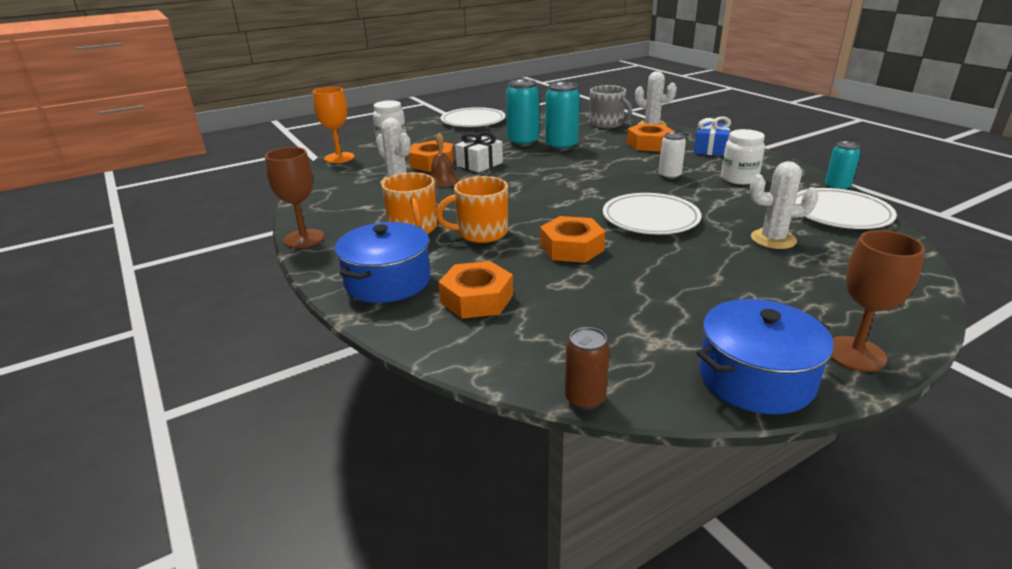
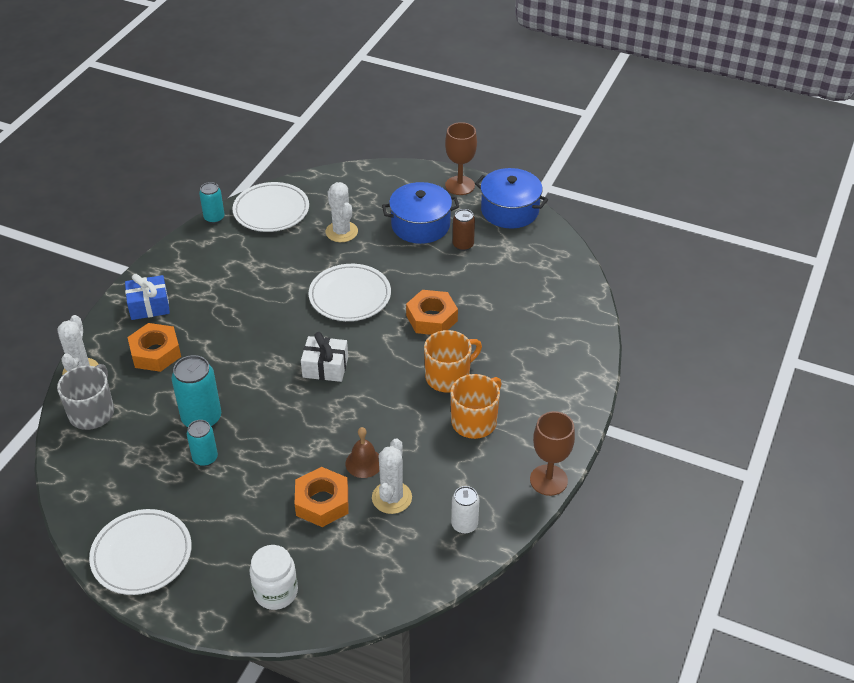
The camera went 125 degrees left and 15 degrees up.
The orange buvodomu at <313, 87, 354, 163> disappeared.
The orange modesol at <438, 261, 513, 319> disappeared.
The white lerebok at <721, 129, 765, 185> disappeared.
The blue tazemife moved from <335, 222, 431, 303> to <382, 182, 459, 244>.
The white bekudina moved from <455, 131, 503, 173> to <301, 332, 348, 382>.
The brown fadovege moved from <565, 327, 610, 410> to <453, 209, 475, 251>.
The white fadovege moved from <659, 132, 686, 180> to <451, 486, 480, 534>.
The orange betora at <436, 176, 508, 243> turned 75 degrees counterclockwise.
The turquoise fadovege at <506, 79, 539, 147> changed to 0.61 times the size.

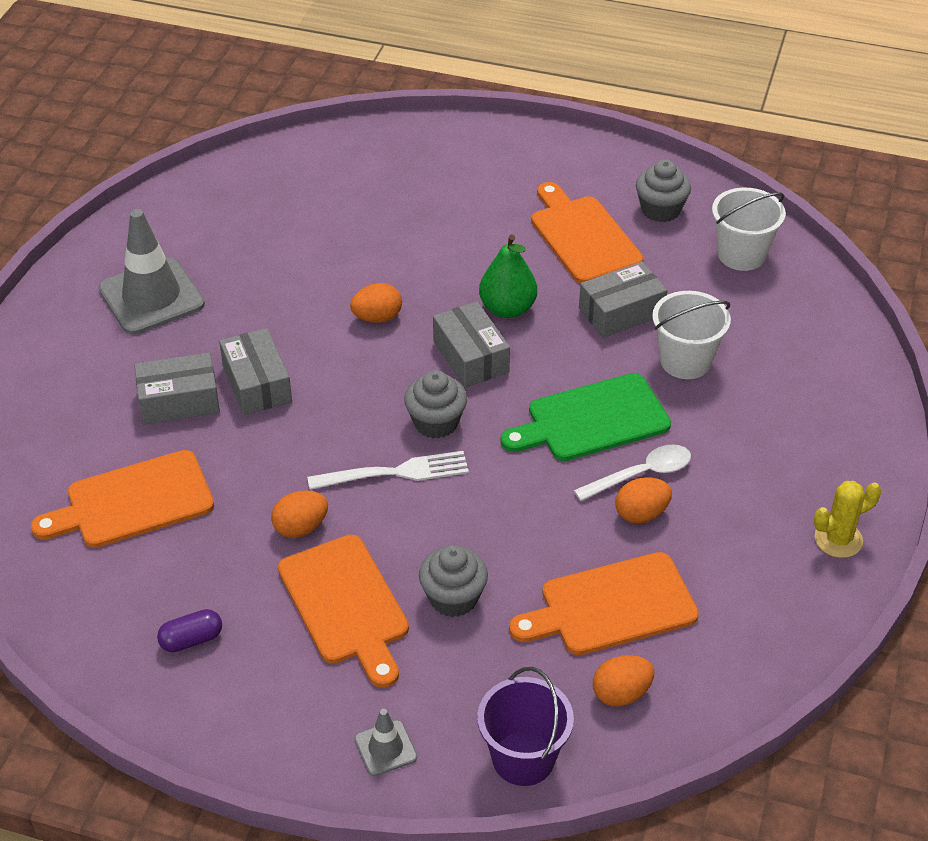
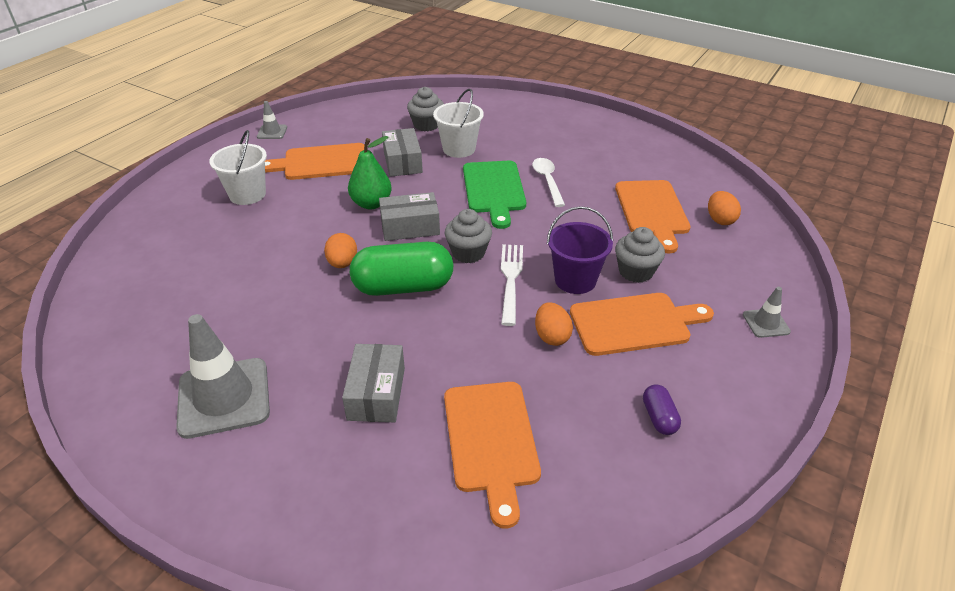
The camera went 75 degrees left and 5 degrees down.
The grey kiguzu at <219, 328, 292, 415> disappeared.
The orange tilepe at <615, 477, 672, 524> disappeared.
The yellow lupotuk at <814, 481, 881, 558> disappeared.
The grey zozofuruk at <257, 101, 287, 139> appeared.
The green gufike at <350, 242, 454, 296> appeared.
The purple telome moved from <477, 667, 574, 786> to <547, 206, 613, 294>.
The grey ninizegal moved from <636, 159, 691, 222> to <407, 87, 444, 131>.
The white telome moved from <712, 188, 786, 271> to <209, 130, 267, 205>.

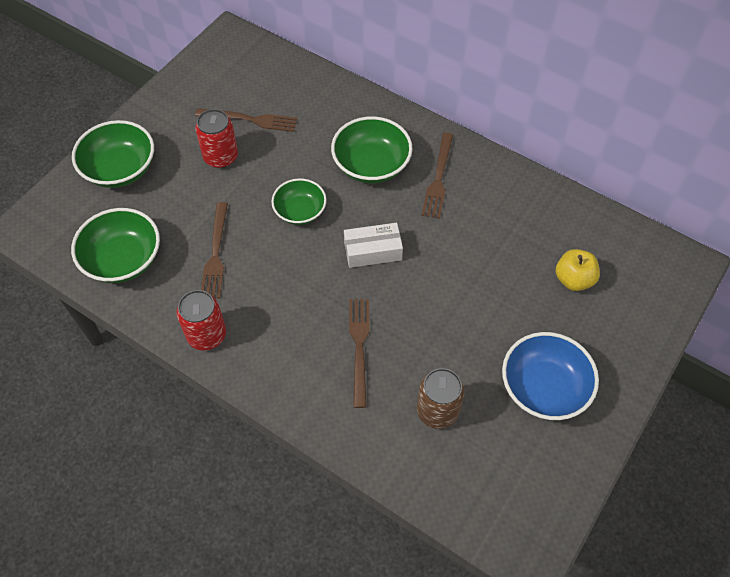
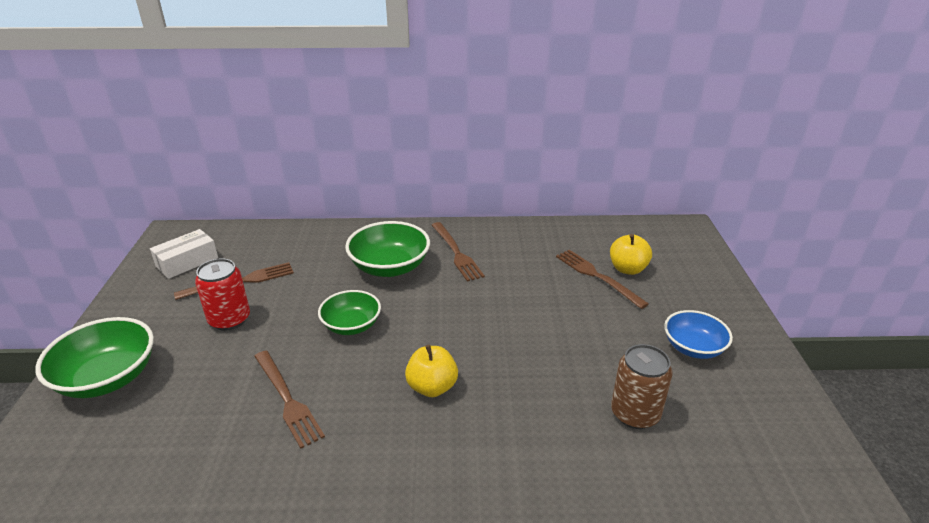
The camera went 35 degrees left and 25 degrees down.
The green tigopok at <71, 208, 160, 283> disappeared.
The red fadovege at <177, 290, 226, 350> disappeared.
The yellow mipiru at <405, 345, 458, 397> appeared.
The white kiguzu moved from <344, 223, 403, 268> to <150, 229, 218, 279>.
The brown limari moved from <349, 299, 370, 408> to <556, 250, 649, 309>.
The blue tigopok at <502, 332, 599, 420> changed to 0.66 times the size.

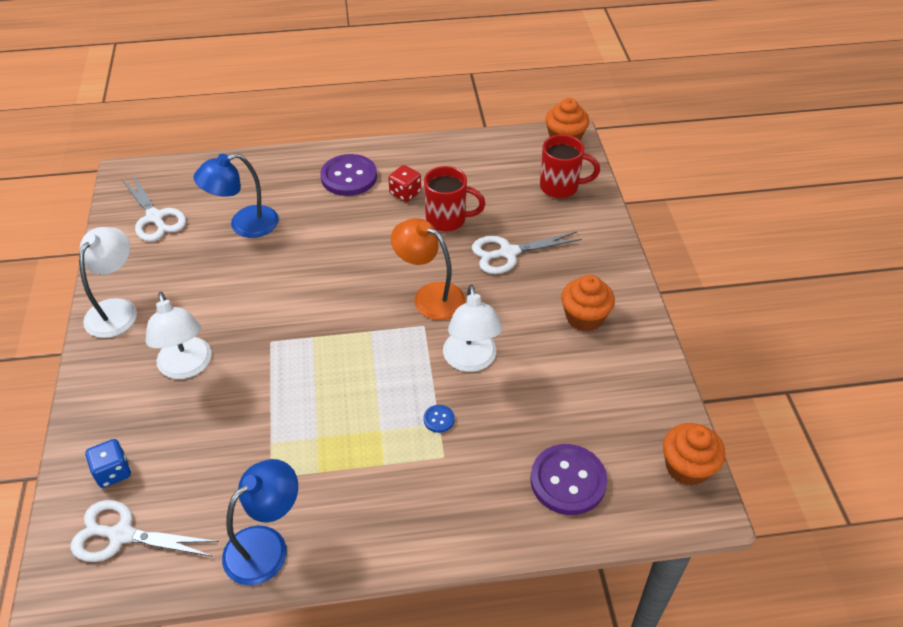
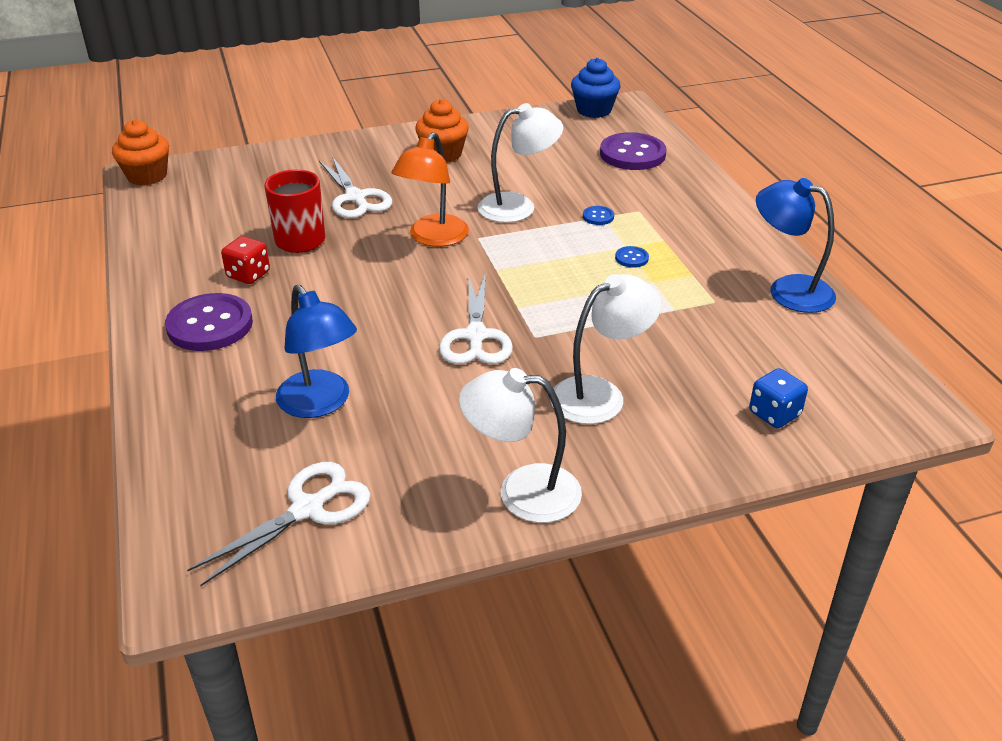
The camera went 100 degrees left and 10 degrees down.
The red betora at <540, 135, 600, 198> disappeared.
The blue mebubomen at <615, 246, 649, 268> appeared.
The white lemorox moved from <70, 500, 219, 562> to <439, 275, 513, 364>.
The orange ninizegal at <663, 423, 725, 486> became the blue ninizegal at <571, 58, 620, 118>.

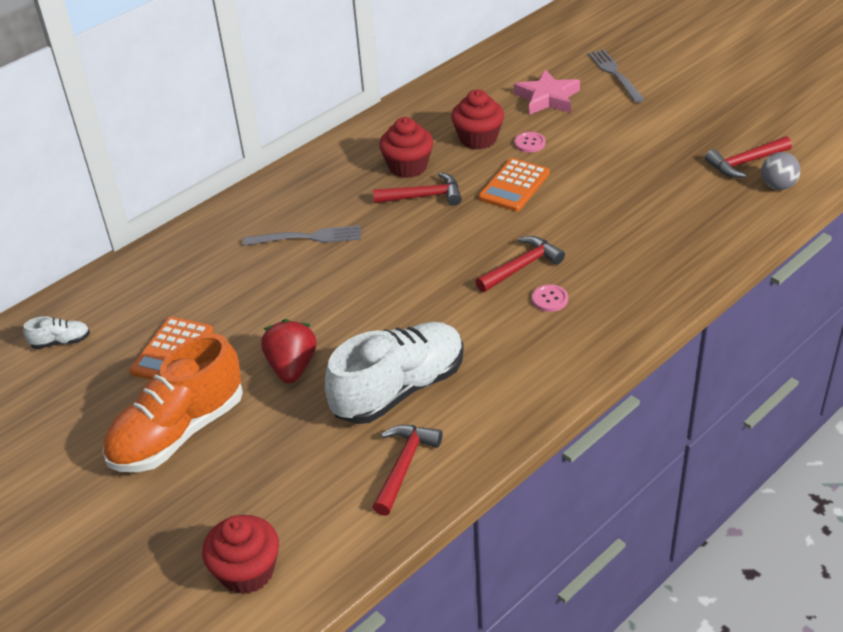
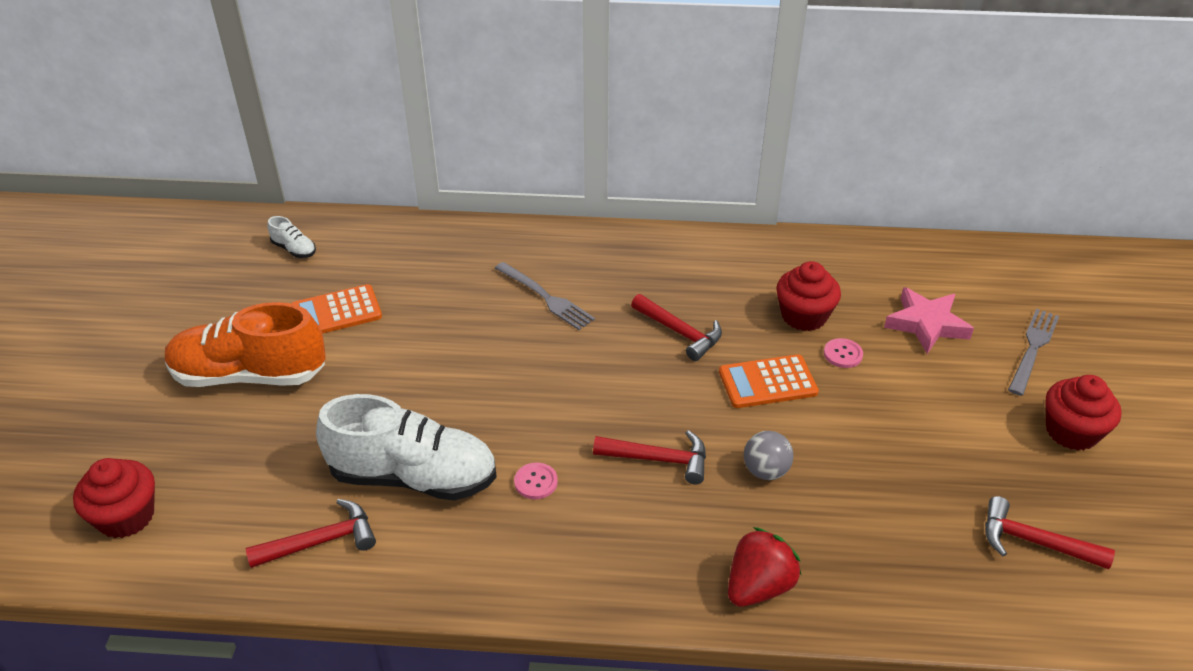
The camera went 45 degrees right and 0 degrees up.
The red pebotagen moved from <261, 319, 316, 384> to <728, 527, 802, 607>.
The red ninizegal moved from <379, 117, 433, 178> to <1045, 375, 1122, 451>.
The pink mebubomen moved from <532, 284, 568, 312> to <514, 462, 558, 499>.
The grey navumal moved from <761, 152, 801, 190> to <744, 431, 794, 480>.

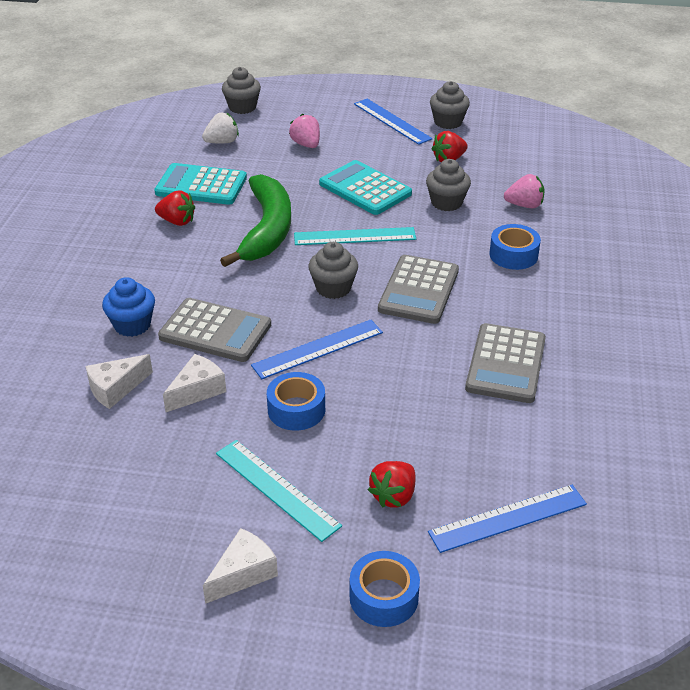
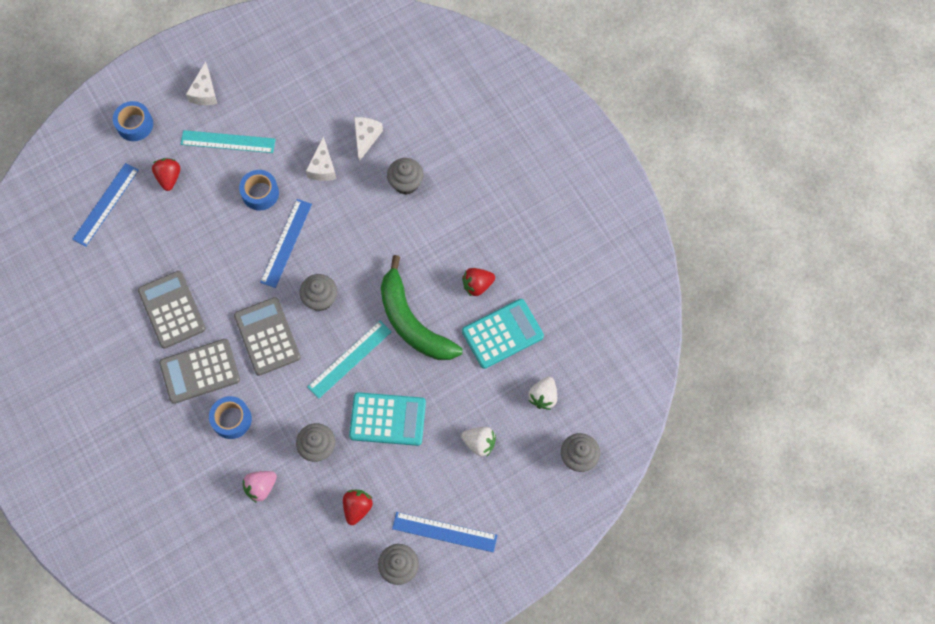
The camera went 140 degrees right and 30 degrees up.
The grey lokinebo moved from <158, 298, 271, 362> to <159, 339, 240, 404>.
The blue ninizegal at <102, 277, 155, 337> became the grey ninizegal at <387, 158, 423, 195>.
The pink pebotagen at <289, 114, 320, 148> became the white pebotagen at <461, 427, 496, 456>.

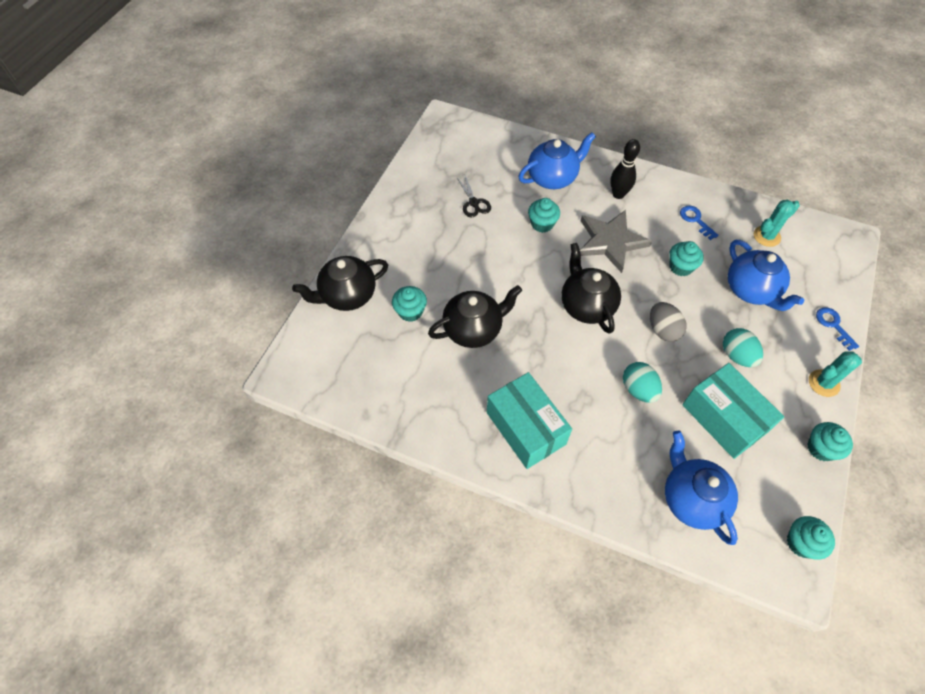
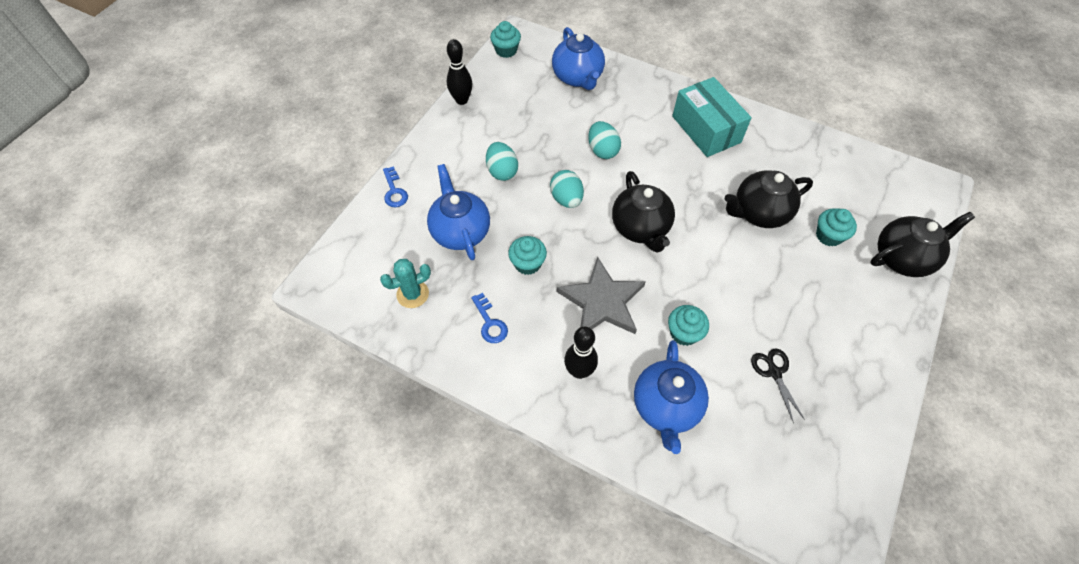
The camera went 175 degrees left and 0 degrees up.
The turquoise kiguzu at <682, 363, 784, 459> disappeared.
The turquoise lupotuk at <809, 351, 862, 397> disappeared.
The turquoise ninizegal at <807, 422, 853, 461> was replaced by the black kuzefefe at <447, 39, 472, 105>.
The grey tilepe at <650, 302, 687, 342> became the turquoise tilepe at <550, 170, 584, 208>.
The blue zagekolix at <519, 132, 596, 189> turned 60 degrees counterclockwise.

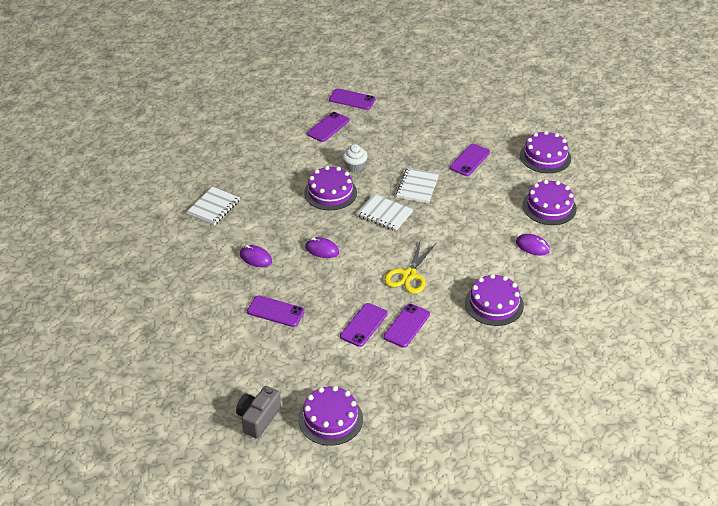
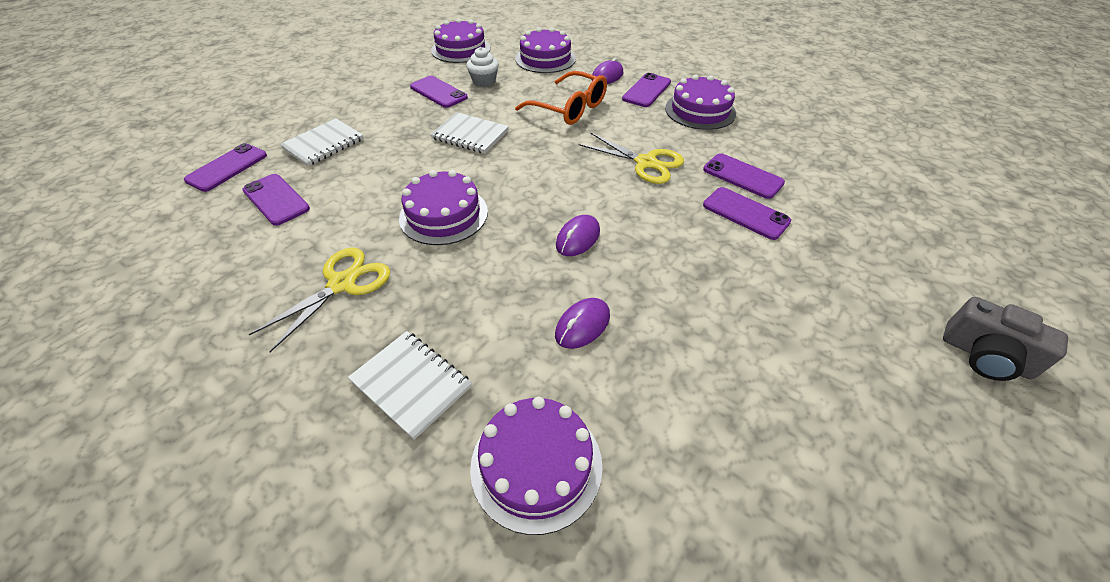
The camera went 80 degrees left and 5 degrees up.
The yellow lemorox at <248, 247, 390, 352> appeared.
The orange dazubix at <515, 71, 607, 125> appeared.
The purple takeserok moved from <247, 295, 305, 327> to <622, 73, 671, 107>.
The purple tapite moved from <298, 386, 363, 446> to <470, 397, 603, 535>.
The white ninizegal moved from <342, 144, 368, 172> to <467, 47, 499, 87>.
The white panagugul moved from <356, 194, 413, 231> to <280, 118, 364, 166>.

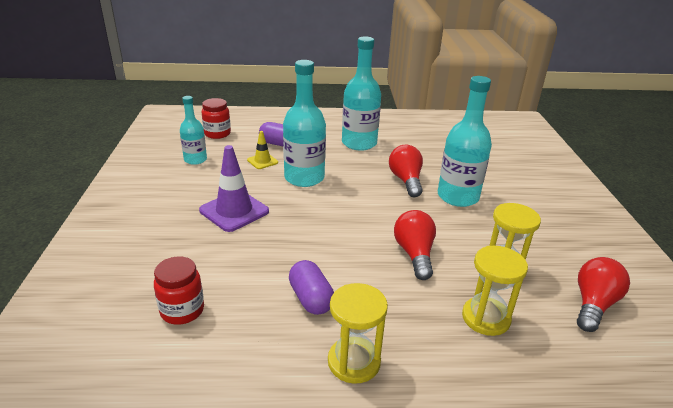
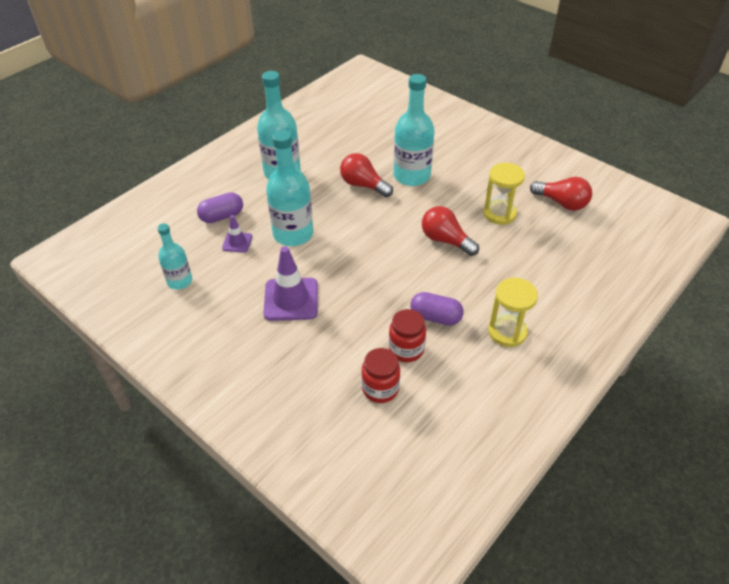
The camera went 45 degrees left and 15 degrees up.
The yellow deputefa at <462, 246, 528, 336> disappeared.
The red lerebok moved from <202, 98, 231, 139> to <389, 309, 426, 362>.
The yellow zozofuruk at <247, 131, 278, 169> became the purple zozofuruk at <222, 215, 252, 253>.
The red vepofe at <577, 257, 630, 332> turned 135 degrees clockwise.

